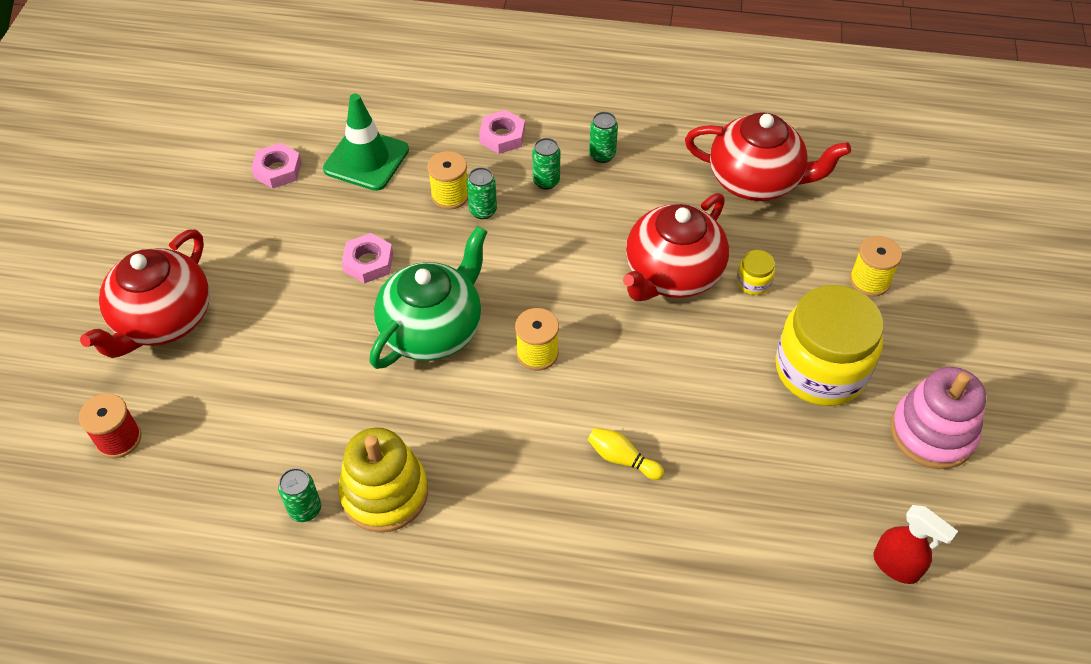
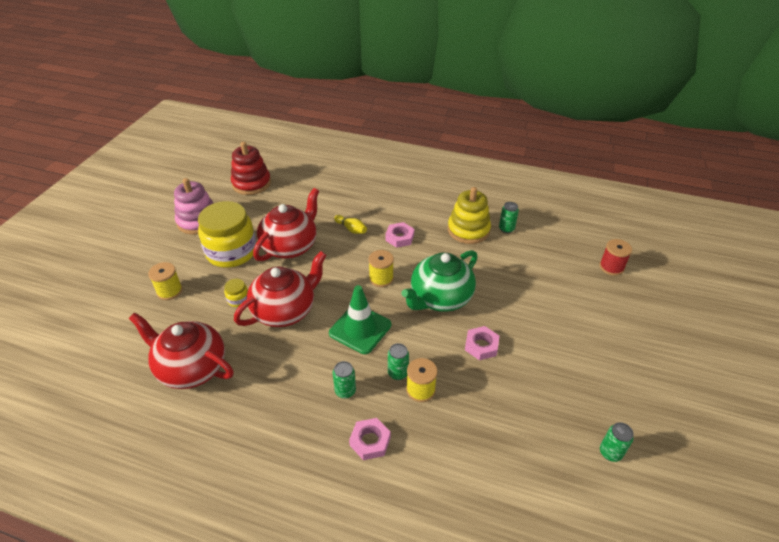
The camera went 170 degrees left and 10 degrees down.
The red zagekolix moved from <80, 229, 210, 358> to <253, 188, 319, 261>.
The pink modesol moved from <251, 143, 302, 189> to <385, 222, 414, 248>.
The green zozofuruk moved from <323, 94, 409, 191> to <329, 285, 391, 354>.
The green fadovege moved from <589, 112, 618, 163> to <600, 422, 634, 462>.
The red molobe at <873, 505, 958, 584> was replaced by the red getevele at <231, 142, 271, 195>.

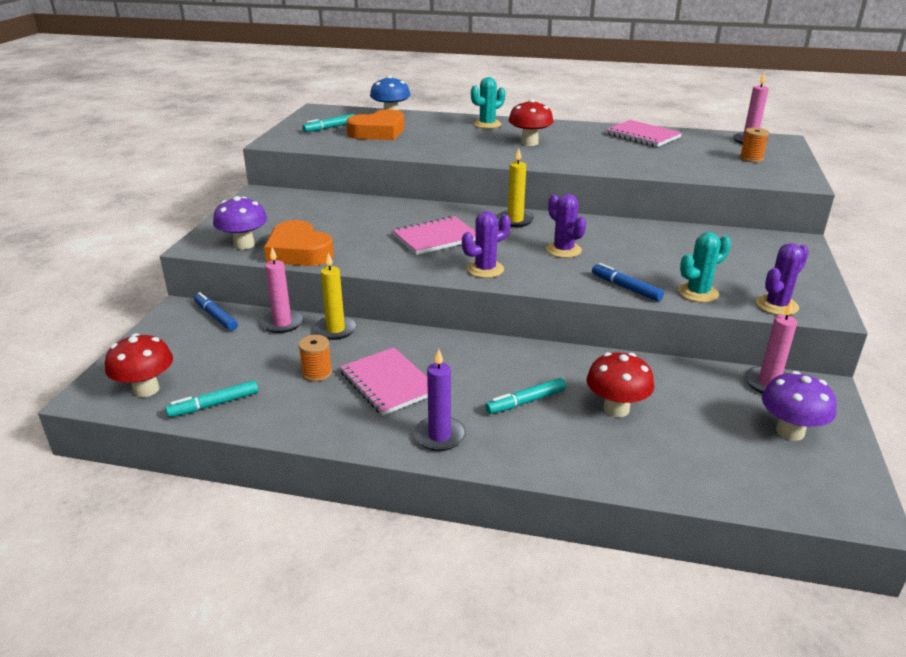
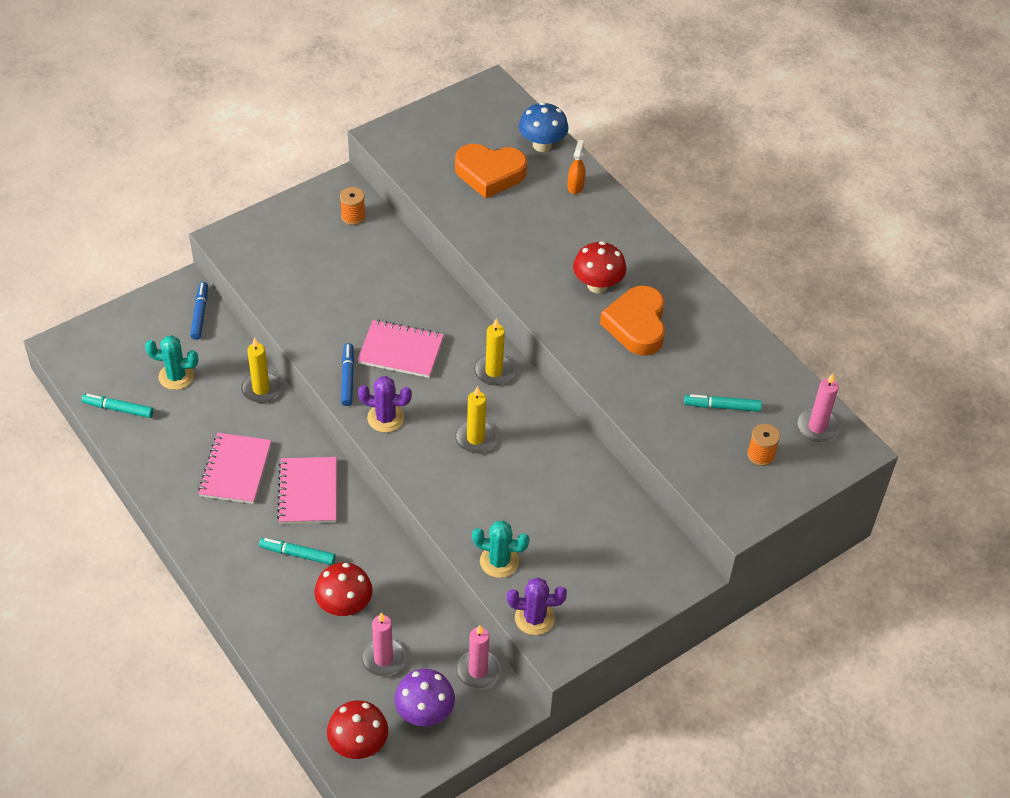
The camera went 40 degrees right and 20 degrees up.
The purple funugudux at <213, 196, 267, 250> disappeared.
The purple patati at <414, 349, 466, 451> disappeared.
The orange molobe at <567, 140, 585, 194> appeared.
The red funugudux moved from <105, 333, 173, 397> to <327, 700, 388, 759>.
The pink patati moved from <261, 247, 303, 333> to <361, 613, 406, 676>.
The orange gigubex moved from <264, 220, 334, 266> to <600, 285, 665, 356>.
The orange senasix moved from <298, 335, 332, 382> to <340, 187, 365, 225>.
The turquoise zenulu moved from <302, 114, 355, 132> to <684, 394, 762, 412>.
The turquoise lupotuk moved from <471, 77, 505, 129> to <145, 335, 198, 390>.
The blue zenulu moved from <592, 263, 664, 301> to <341, 343, 354, 406>.
The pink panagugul moved from <606, 120, 682, 147> to <277, 457, 337, 524>.
The purple lupotuk at <546, 194, 586, 258> was replaced by the yellow patati at <455, 386, 497, 453>.

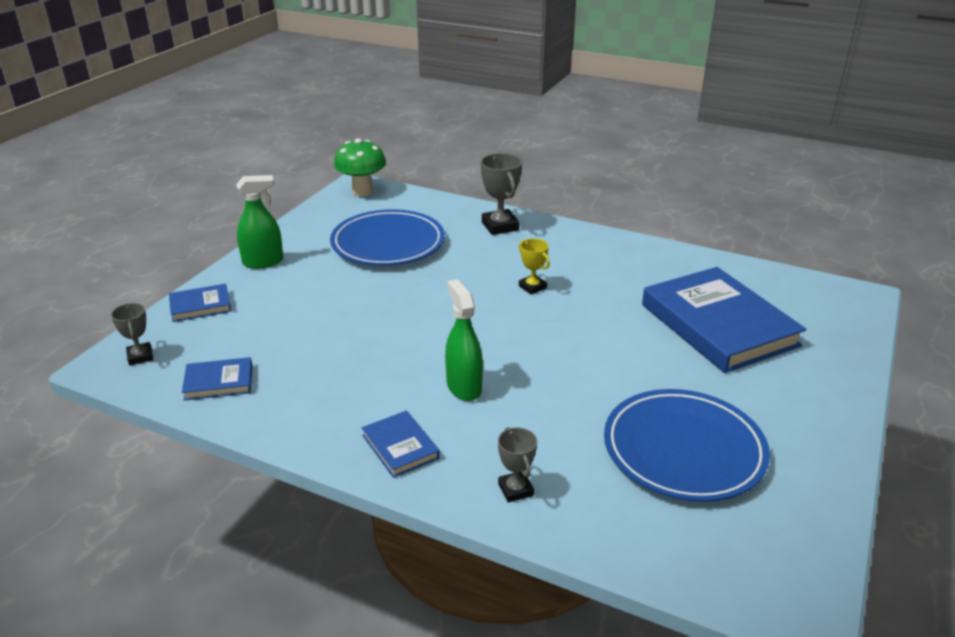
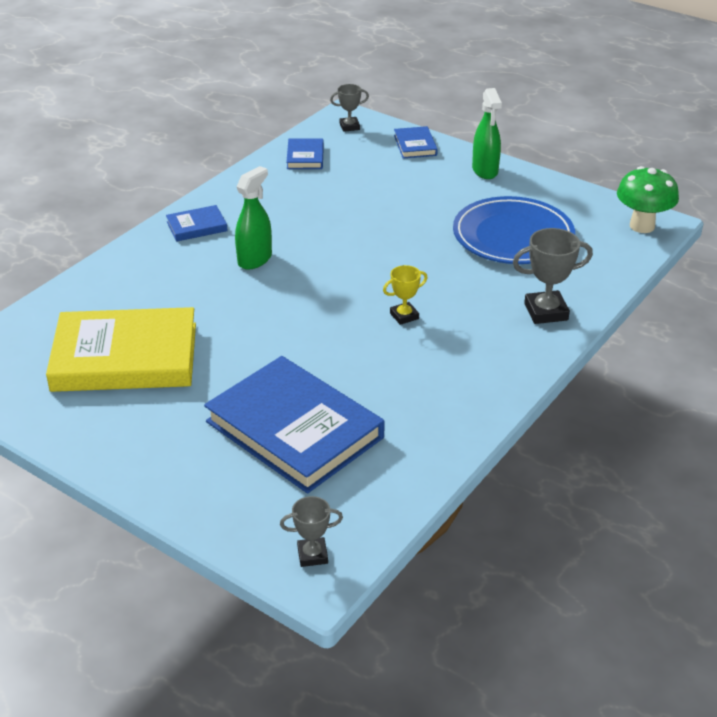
The camera went 100 degrees right and 5 degrees up.
The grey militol moved from <498, 427, 537, 503> to <280, 496, 343, 567>.
The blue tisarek at <604, 389, 770, 502> was replaced by the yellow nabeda at <46, 307, 196, 392>.
The green molobe at <445, 279, 483, 401> turned 45 degrees counterclockwise.
The blue nabeda at <642, 267, 806, 373> turned 60 degrees clockwise.

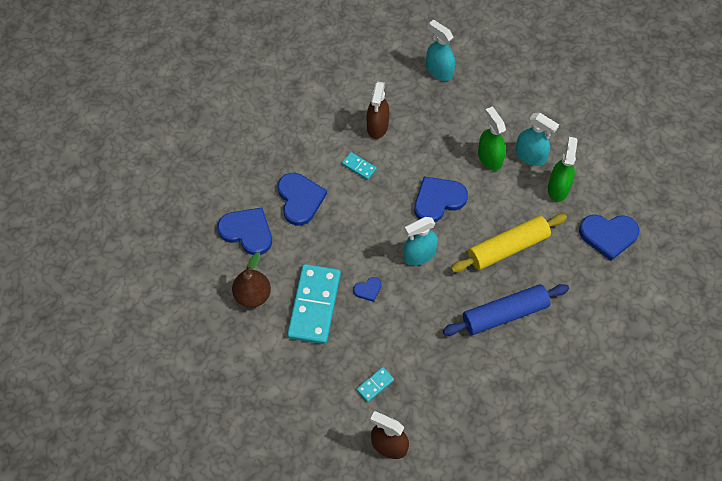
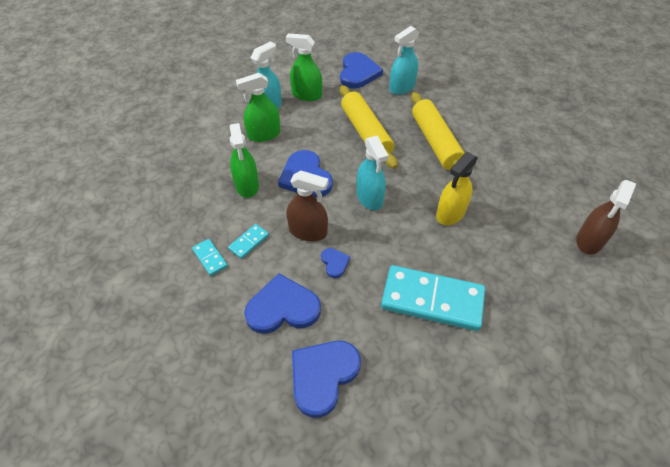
The camera went 85 degrees left and 10 degrees down.
The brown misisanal at <232, 252, 271, 308> disappeared.
The green molobe at <229, 123, 259, 198> appeared.
The yellow molobe at <436, 152, 478, 225> appeared.
The blue gigubex moved from <353, 277, 382, 302> to <321, 248, 350, 278>.
The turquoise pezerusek moved from <356, 367, 394, 402> to <192, 239, 228, 276>.
The brown molobe moved from <367, 82, 389, 139> to <287, 170, 328, 241>.
The turquoise molobe moved from <426, 20, 455, 81> to <389, 26, 419, 95>.
The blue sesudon at <443, 284, 569, 335> became the yellow sesudon at <411, 92, 465, 170>.

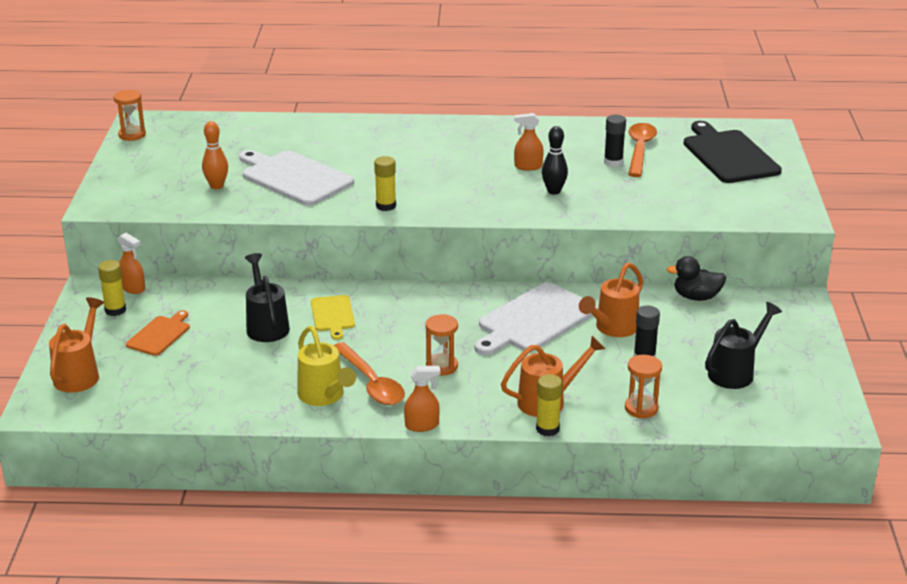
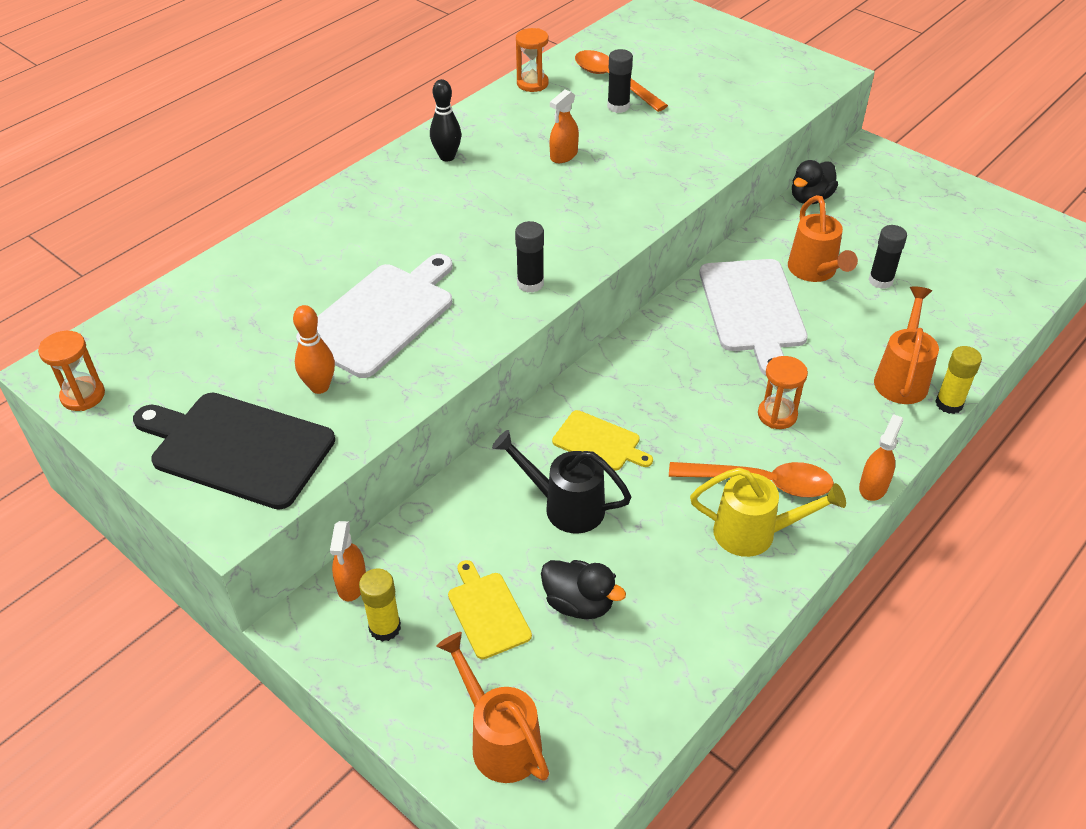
The camera went 50 degrees left and 15 degrees up.
The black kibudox at <705, 302, 782, 389> disappeared.
The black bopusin at <541, 560, 626, 619> appeared.
The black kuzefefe moved from <542, 126, 568, 195> to <430, 79, 461, 161>.
The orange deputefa moved from <625, 355, 662, 418> to <516, 28, 549, 92>.
The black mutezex moved from <683, 121, 782, 183> to <133, 393, 335, 510>.
The orange mutezex at <126, 310, 190, 356> became the yellow mutezex at <448, 560, 532, 659>.
The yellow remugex at <374, 156, 396, 211> became the black remugex at <515, 221, 544, 293>.
The orange molobe at <118, 233, 145, 294> turned 105 degrees clockwise.
The white mutezex at <239, 150, 354, 206> turned 135 degrees clockwise.

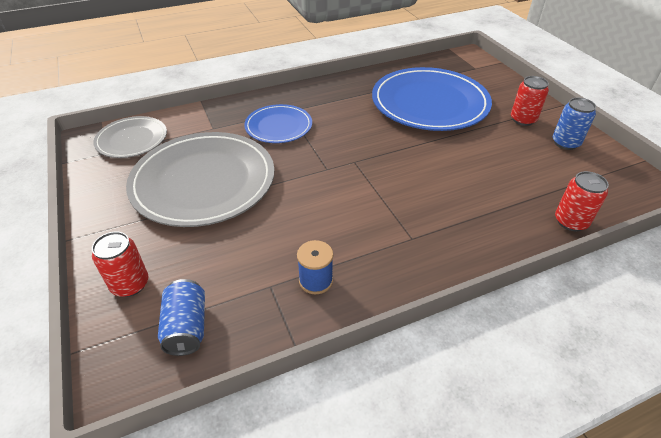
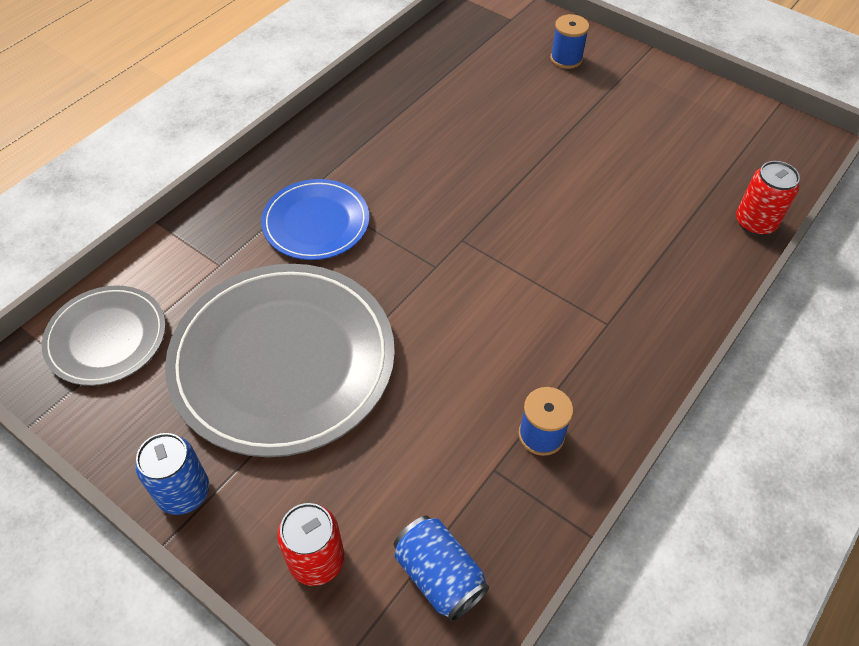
The camera went 30 degrees left and 10 degrees up.
The blue tisarek at <372, 67, 492, 131> disappeared.
The red fadovege at <511, 76, 549, 126> disappeared.
The blue senasix at <550, 14, 589, 69> appeared.
The blue fadovege moved from <553, 98, 596, 150> to <135, 433, 209, 515>.

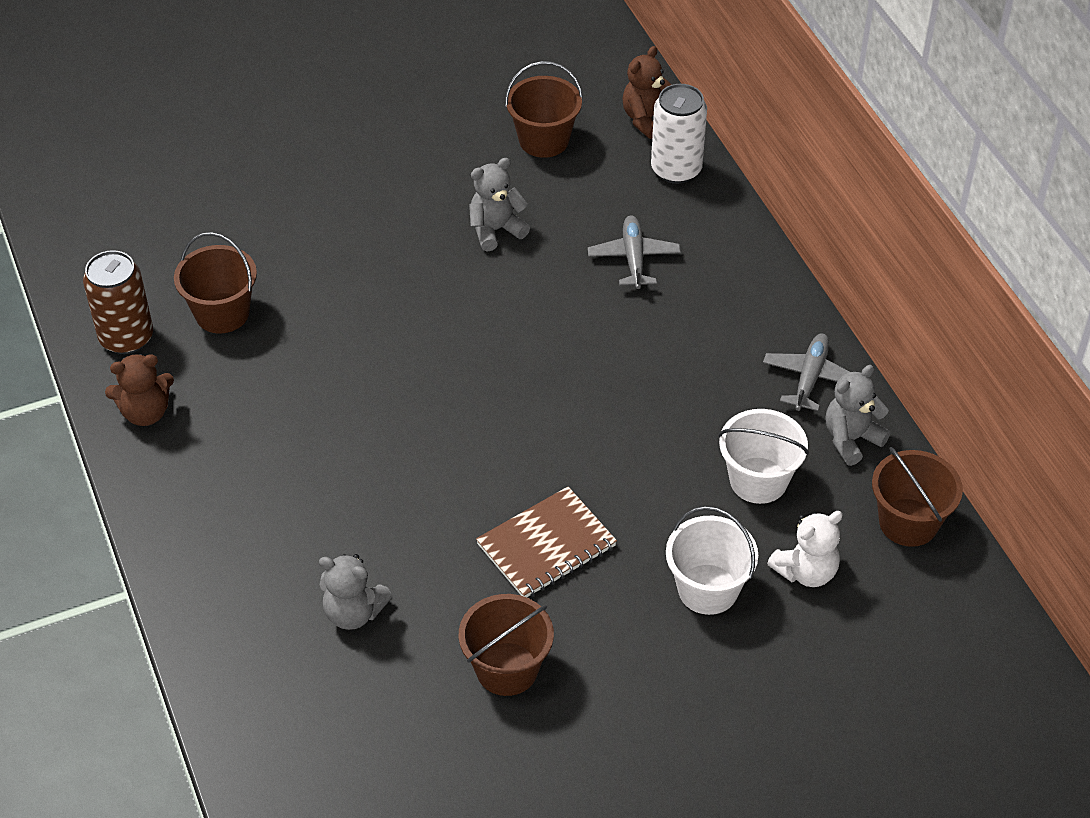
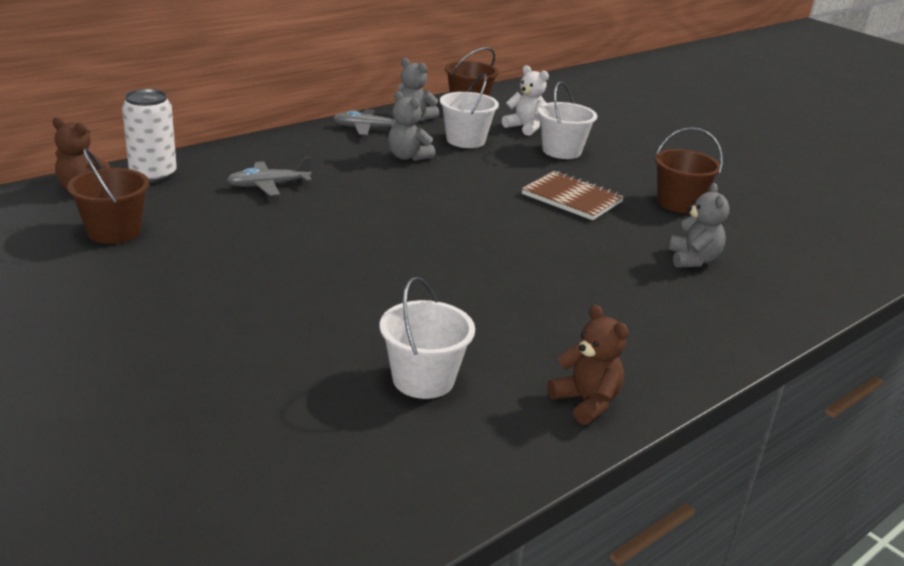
The camera went 110 degrees left and 20 degrees down.
The brown fadovege at <83, 250, 153, 354> disappeared.
The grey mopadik moved from <469, 158, 530, 251> to <388, 91, 436, 161>.
The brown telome at <174, 232, 257, 333> became the white telome at <380, 277, 475, 399>.

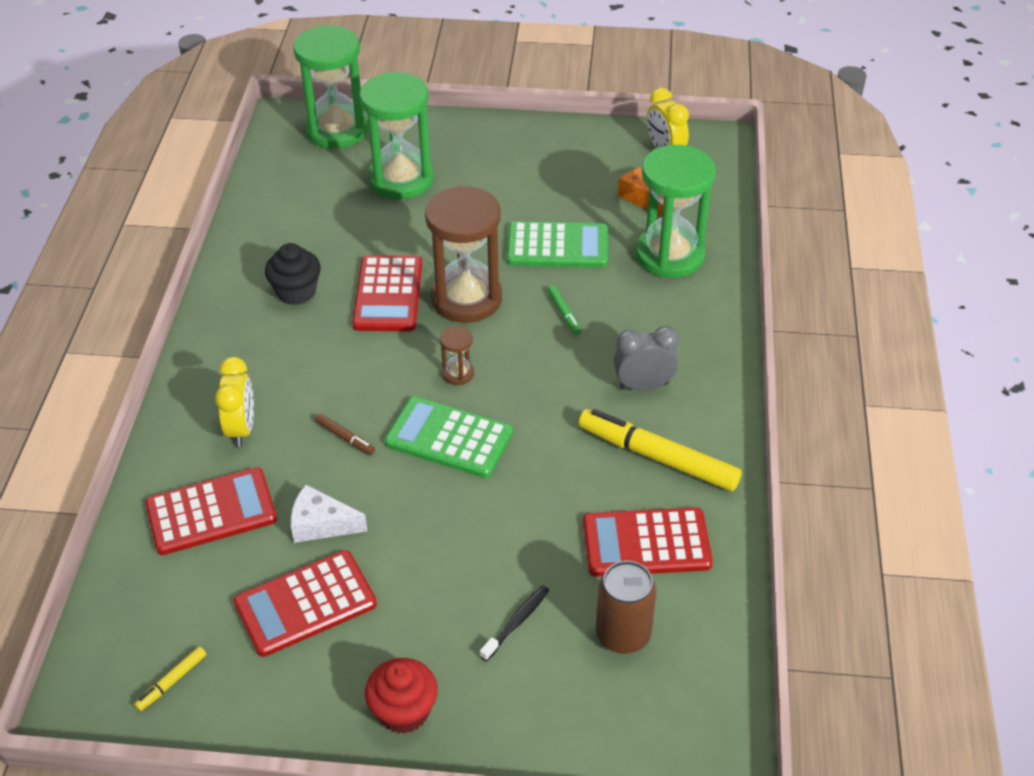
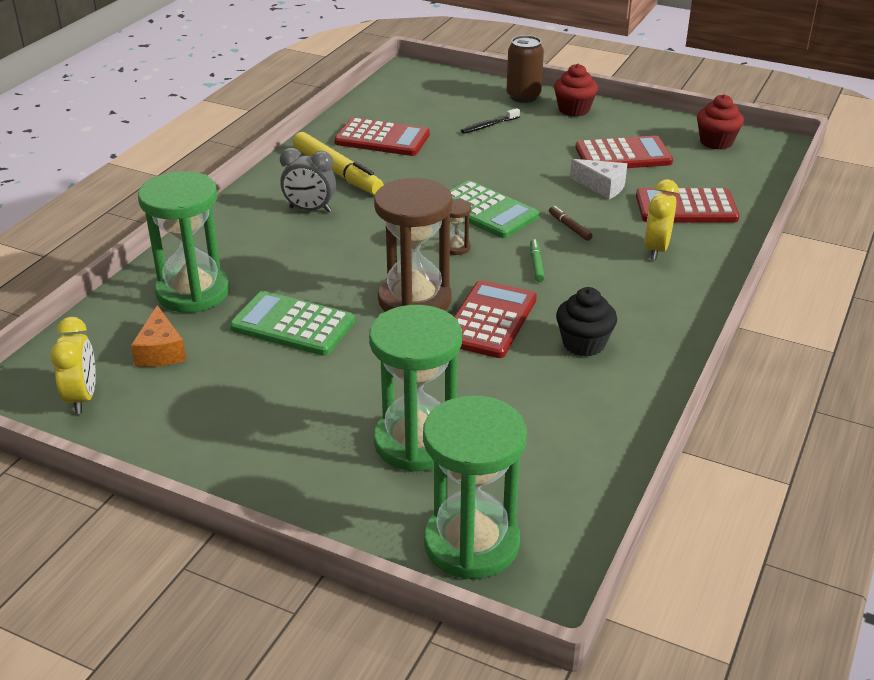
The camera went 160 degrees left and 10 degrees down.
The green zenulu moved from <548, 286, 581, 335> to <530, 239, 545, 282>.
The brown fadovege moved from <596, 561, 656, 654> to <507, 35, 544, 103>.
The yellow zenulu at <134, 647, 206, 711> was replaced by the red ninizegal at <697, 94, 744, 150>.

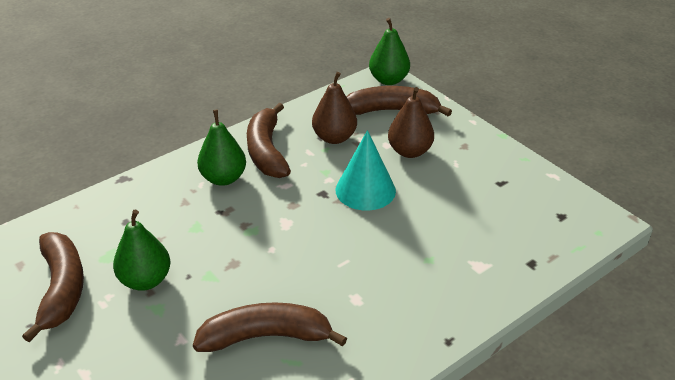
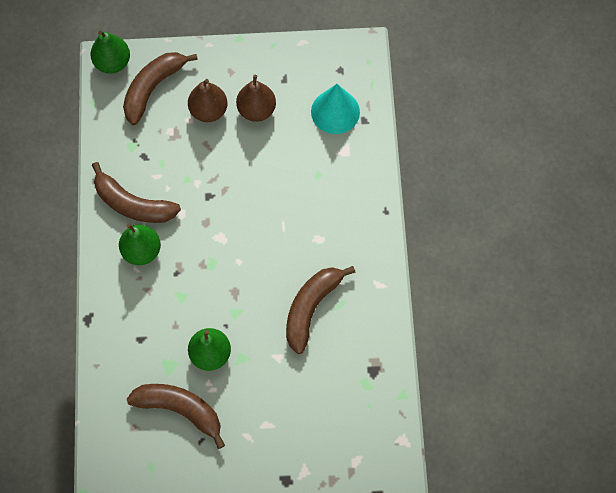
The camera went 55 degrees left and 30 degrees up.
The brown misisanal moved from <312, 72, 357, 144> to <236, 75, 276, 122>.
The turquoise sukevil moved from <336, 130, 396, 211> to <311, 84, 360, 134>.

